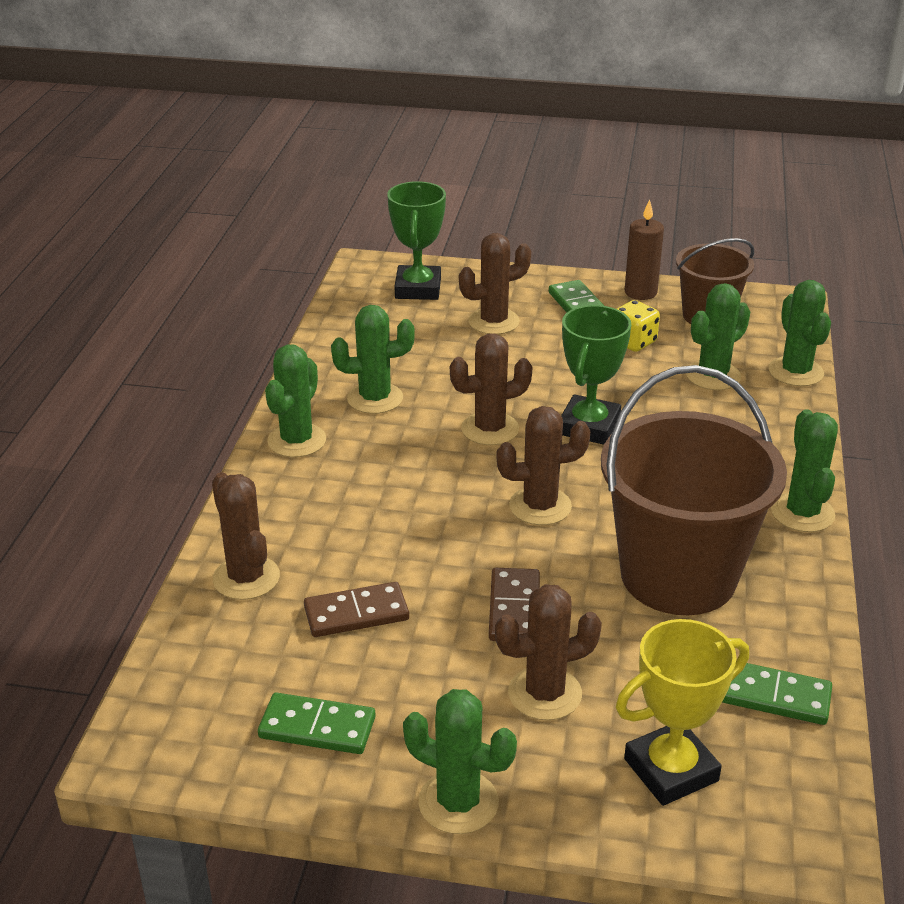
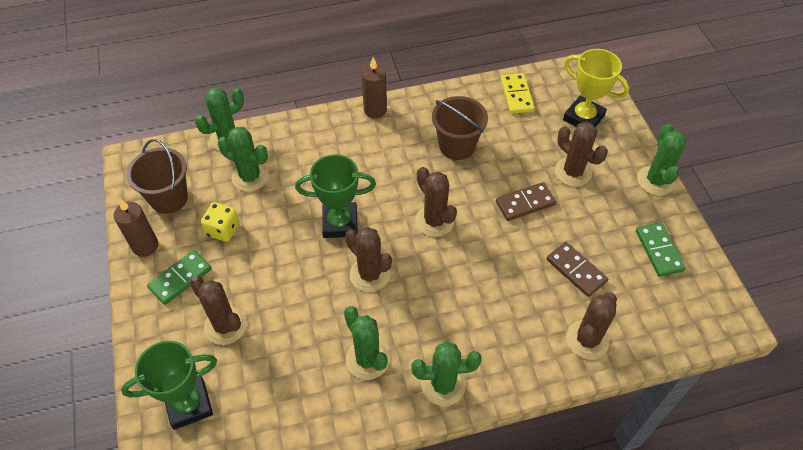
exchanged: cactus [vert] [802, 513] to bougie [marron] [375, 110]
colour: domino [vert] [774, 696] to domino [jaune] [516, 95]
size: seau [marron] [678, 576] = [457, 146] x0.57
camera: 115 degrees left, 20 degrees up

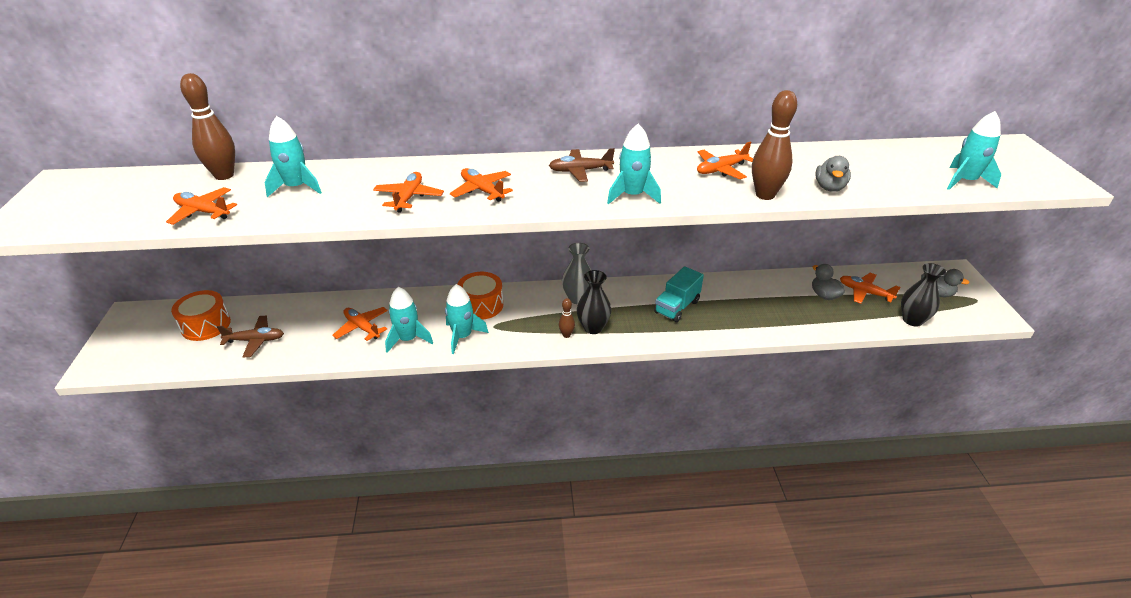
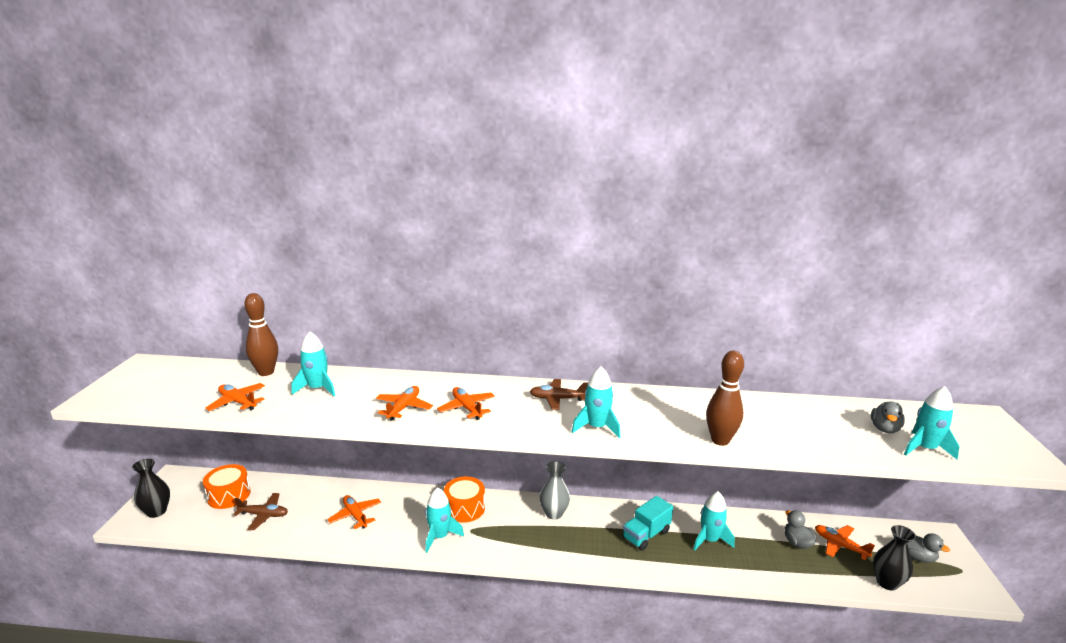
missing: avion [orange] [721, 170]; quille [marron] [566, 335]
relocated: canard [gris] [829, 187] to [884, 429]; vase [noir] [593, 328] to [156, 511]; fusée [turquoise] [408, 339] to [709, 540]
camera: 10 degrees right, 15 degrees down

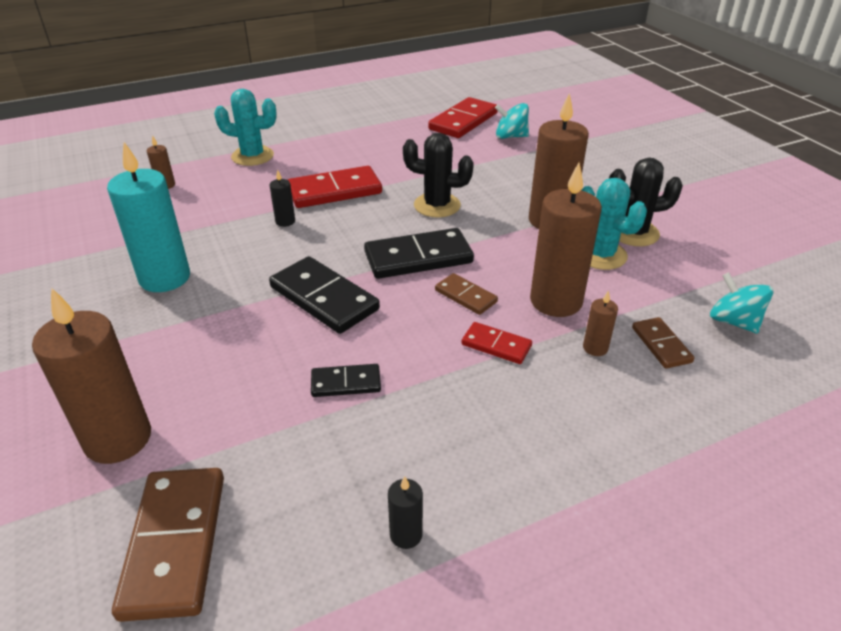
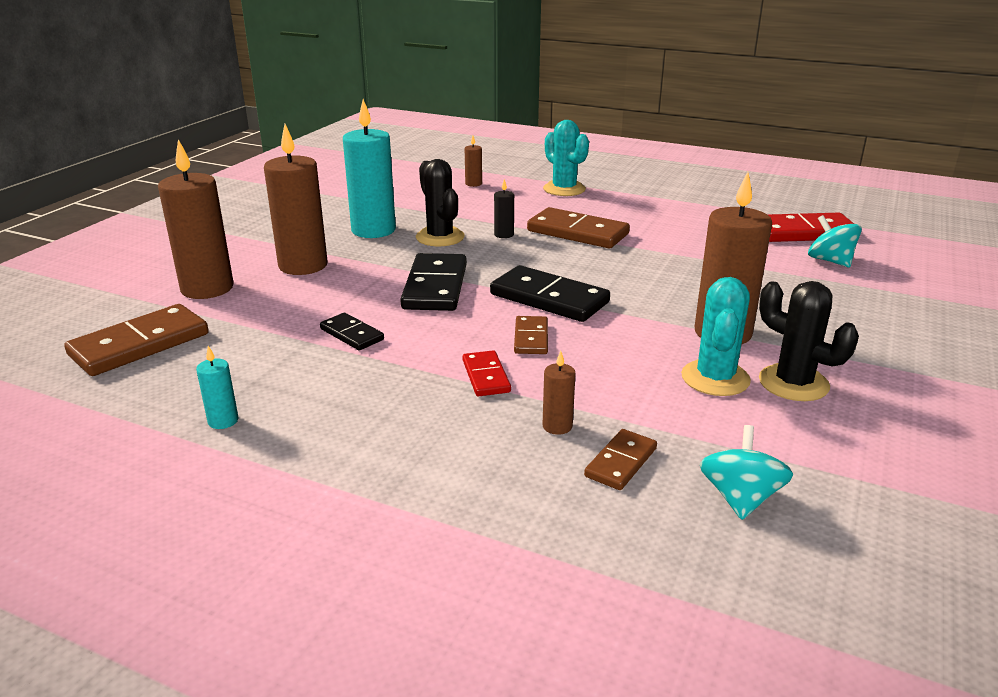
relocated: cactus [noir] [437, 205] to [440, 237]; bougie [marron] [556, 301] to [303, 265]
colour: domino [rouge] [334, 191] to domino [marron] [577, 233]; bougie [noir] [406, 534] to bougie [turquoise] [223, 421]
camera: 50 degrees right, 10 degrees down

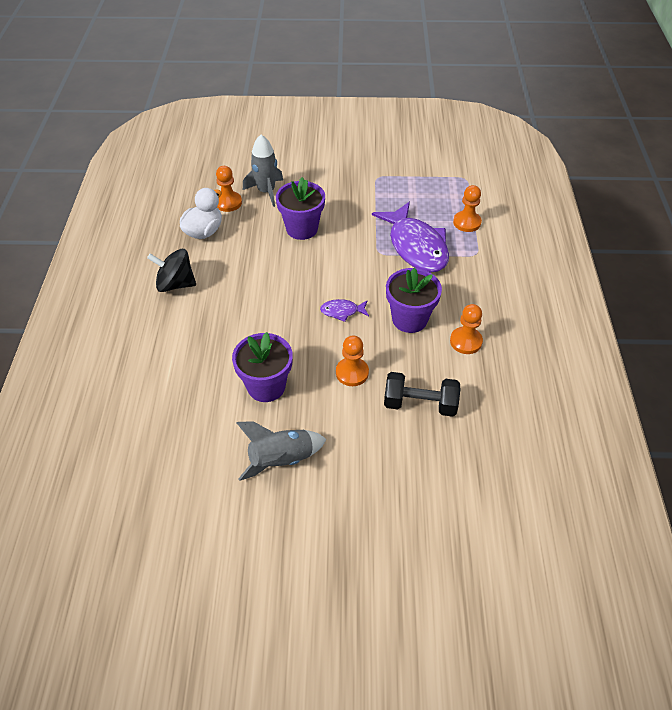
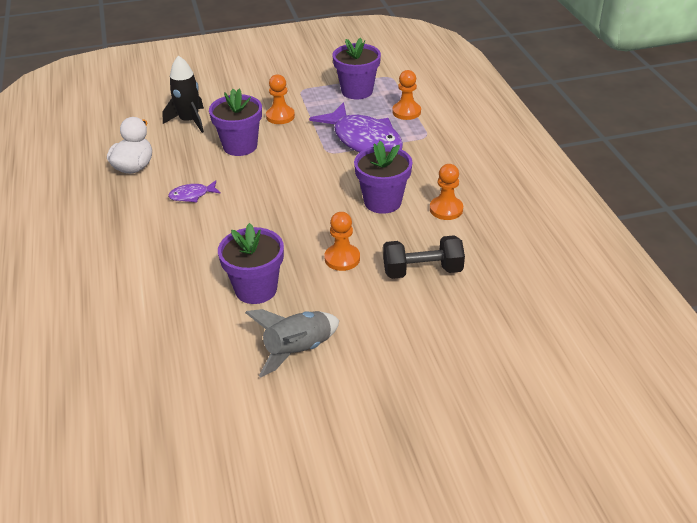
missing: toupie [noir] [175, 284]
appeared: pot de fleurs [violet] [357, 91]
relocated: pion [orange] [228, 203] to [280, 116]; poisson [violet] [342, 311] to [192, 195]
colour: fusée [gris] [266, 191] to fusée [noir] [189, 121]
camera: 15 degrees left, 10 degrees down

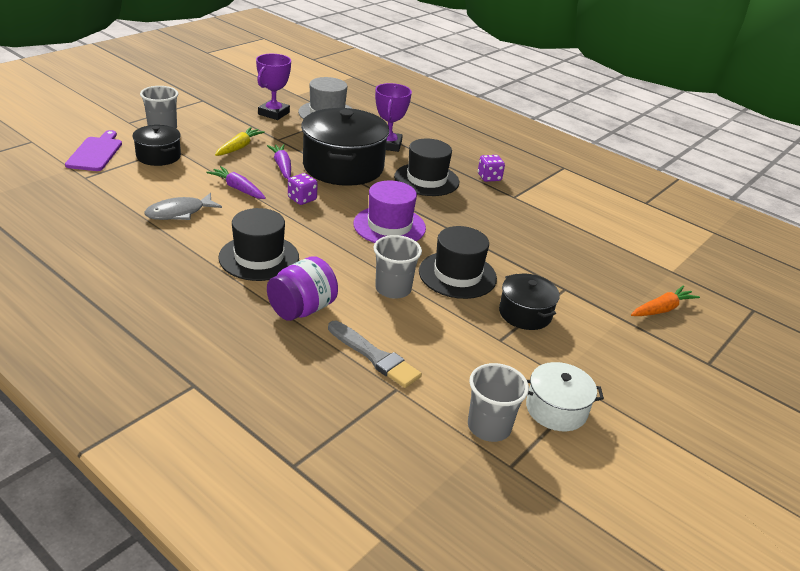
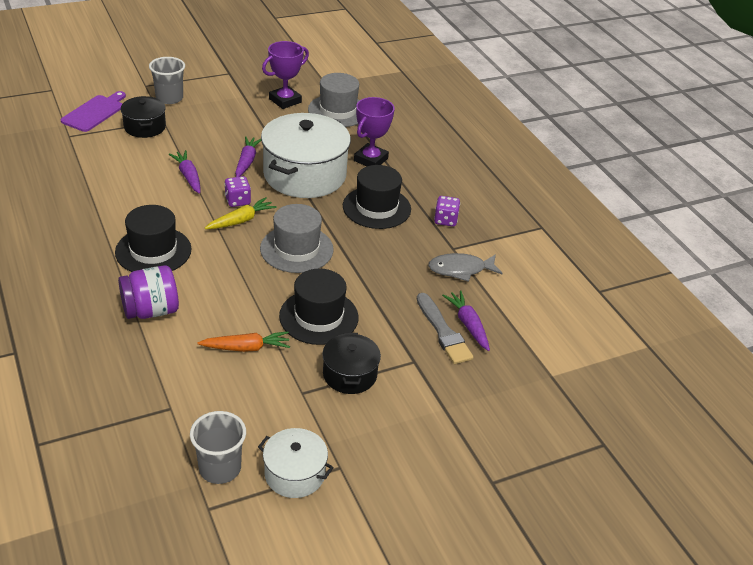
missing: gobelet [gris] [393, 289]
appeared: carotte [violet] [468, 324]
relocated: carotte [jaune] [239, 147] to [241, 220]; poisson [gris] [179, 213] to [460, 269]; carotte [orange] [662, 309] to [246, 348]; pinceau [gris] [375, 356] to [443, 332]
colour: marmite [noir] [343, 167] to marmite [blanc] [305, 175]; chapeau [violet] [389, 226] to chapeau [gris] [296, 249]
camera: 25 degrees right, 5 degrees up

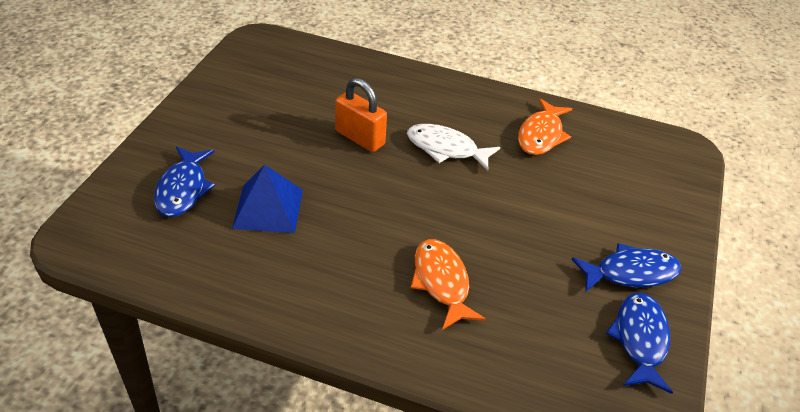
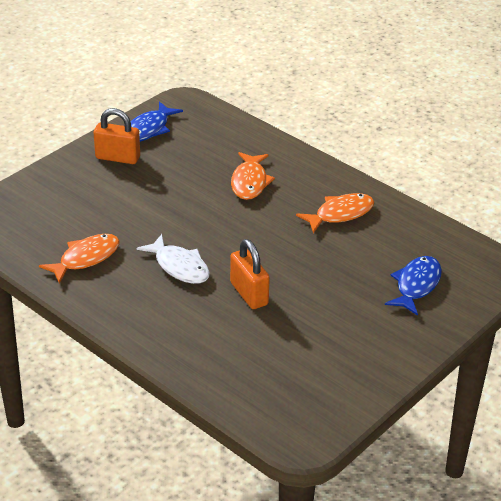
missing: pyramide [bleu] [268, 208]
appeared: poisson [orange] [340, 214]
exchanged: poisson [bleu] [631, 273] to cadenas [orange] [118, 158]
camera: 155 degrees left, 5 degrees down

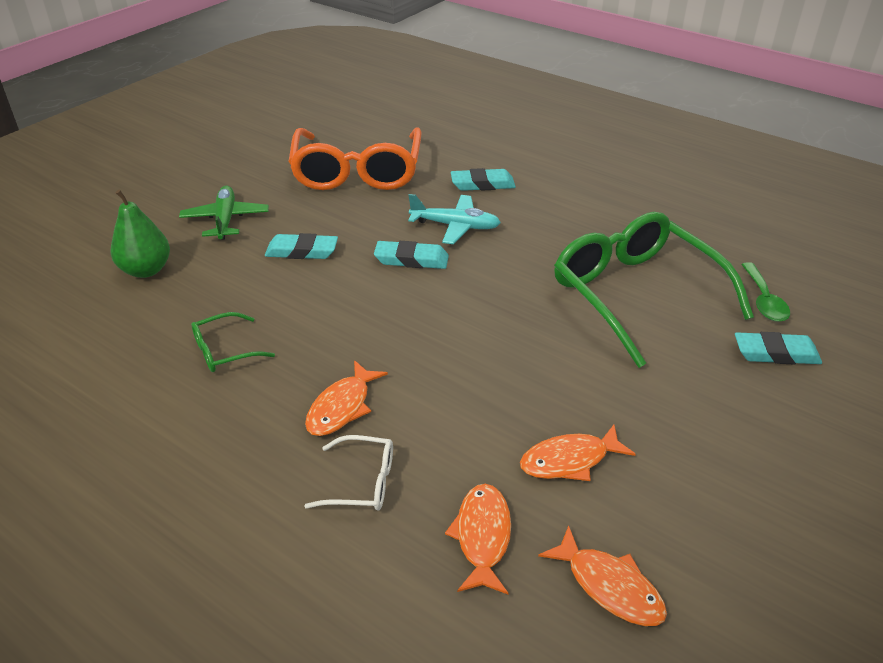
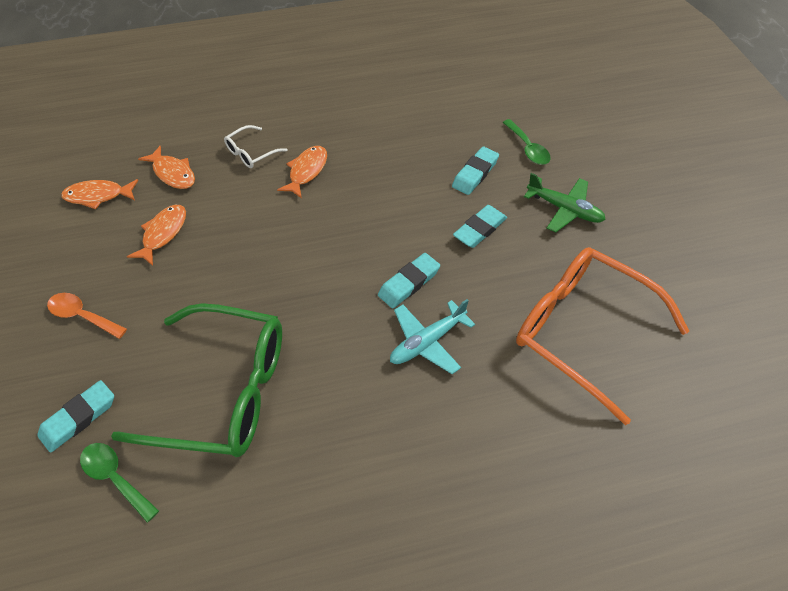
missing: lunettes [vert] [224, 351]
appeared: cuillère [orange] [83, 316]
relocated: gomme [turquoise] [482, 184] to [475, 174]
exchanged: poire [vert] [146, 270] to cuillère [vert] [527, 148]
spun: poisson [orange] [342, 407] = [307, 171] 45 degrees clockwise
camera: 130 degrees right, 15 degrees up

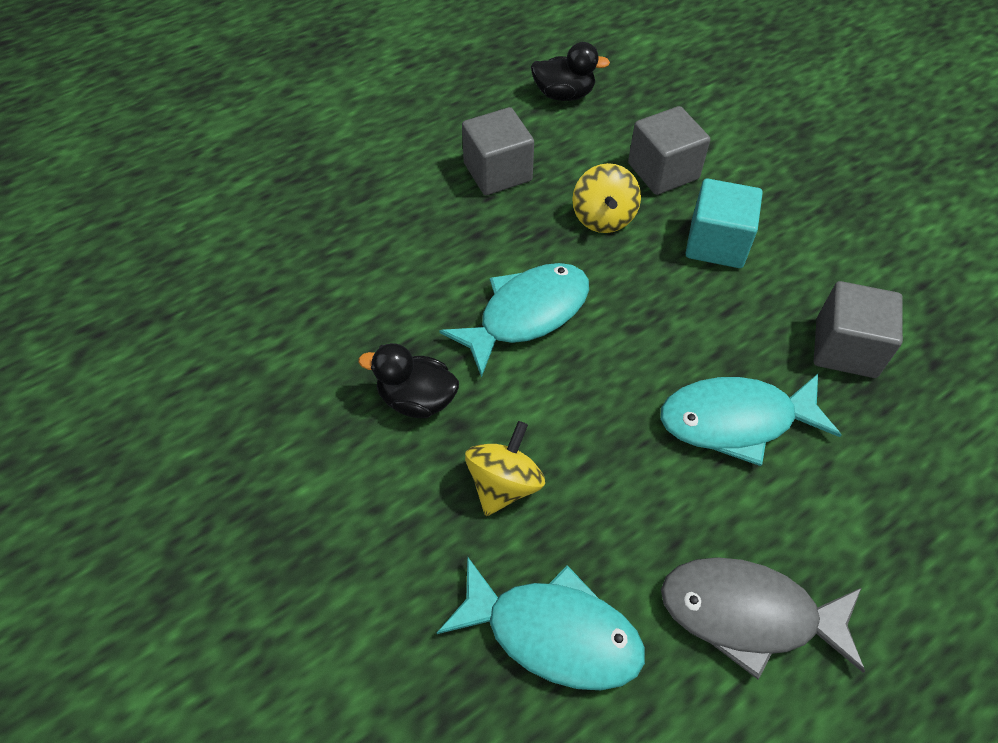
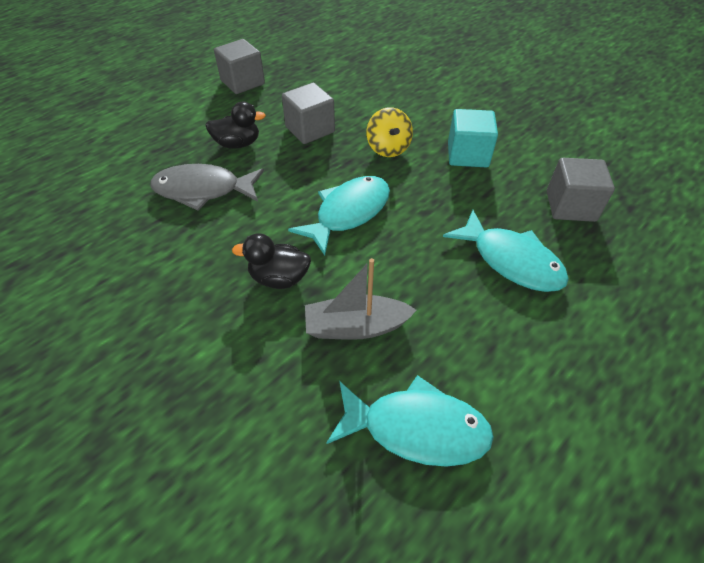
relocated: canard [noir] [564, 94] to [238, 144]; cube [gris] [663, 171] to [242, 82]; poisson [gris] [748, 614] to [203, 190]
exchanged: toupie [jaune] [504, 484] to bateau [gris] [356, 327]
spun: poisson [turquoise] [736, 420] = [511, 260] 120 degrees counterclockwise
camera: 10 degrees left, 5 degrees down

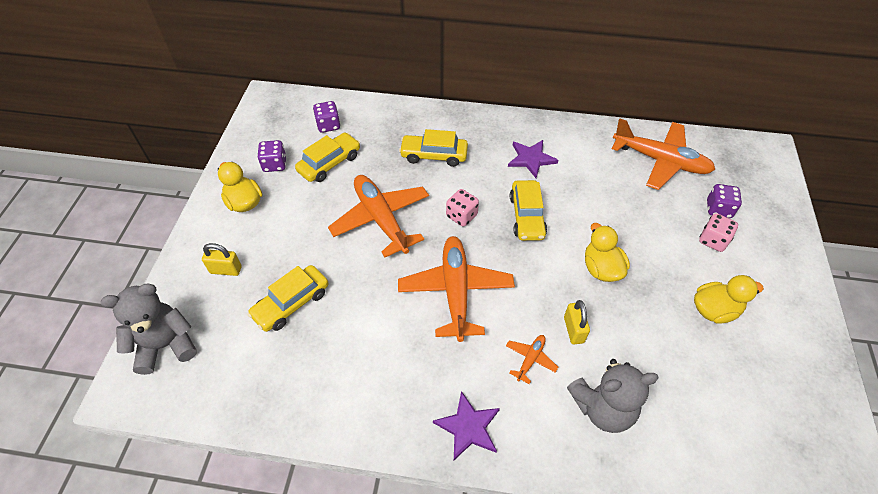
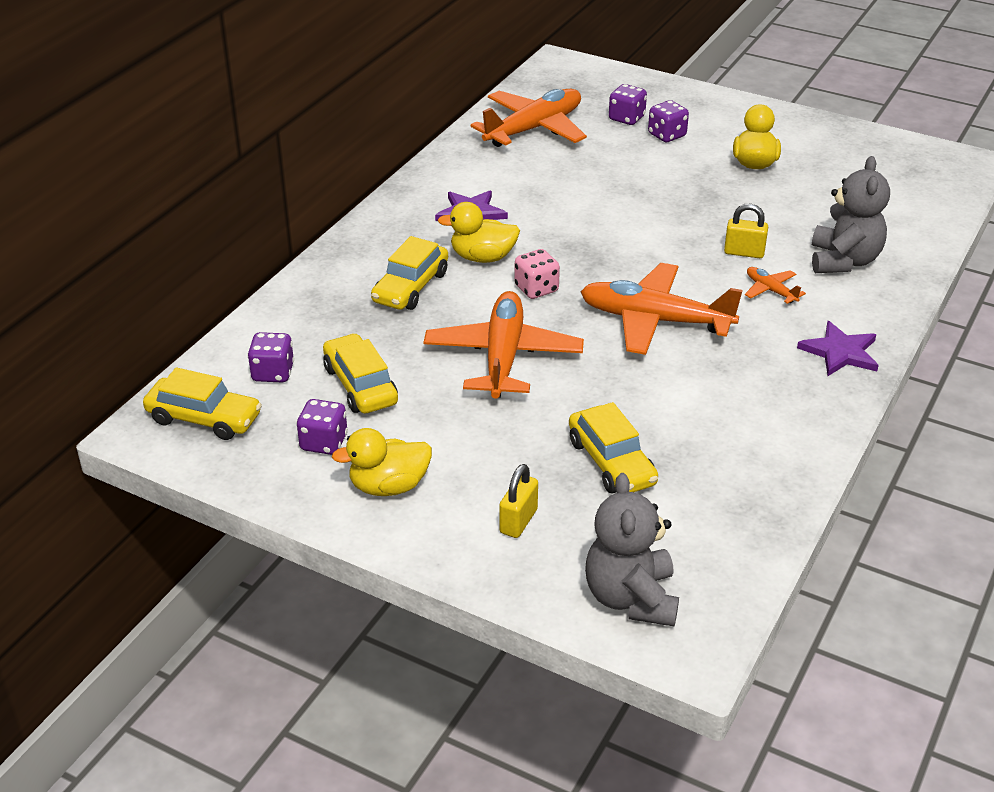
relocated: voiture [jaune] [527, 216] to [204, 418]; canard [jaune] [601, 269] to [482, 257]
colour: dé [rose] [713, 240] to dé [violet] [667, 135]
spun: avion [orange] [381, 219] = [503, 356] 105 degrees clockwise
camera: 70 degrees left, 15 degrees down

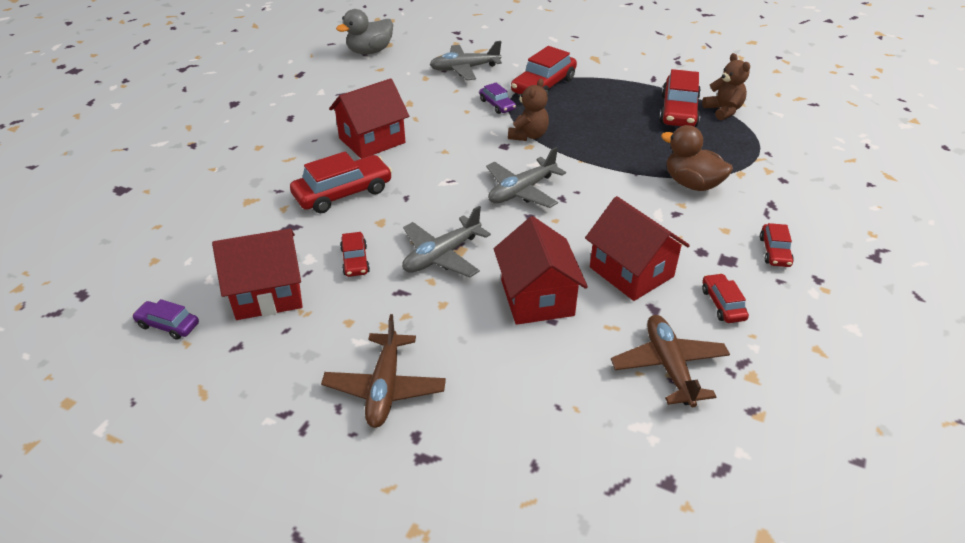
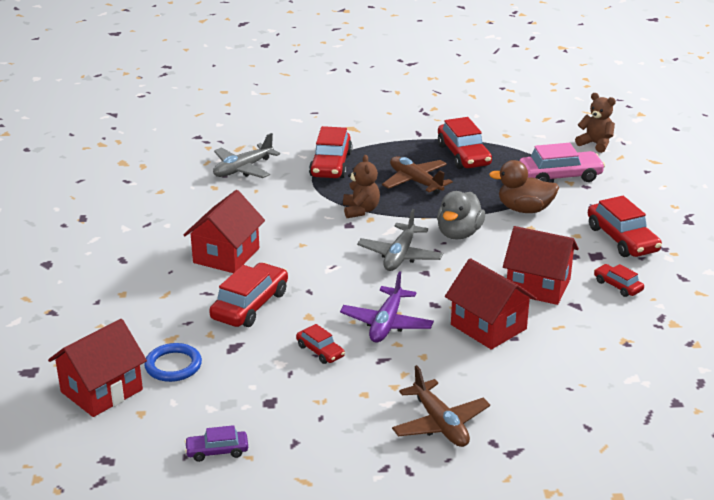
missing: voiture [violet] [497, 105]
appeared: voiture [rose] [560, 176]; anneau [bleu] [173, 365]
relocated: canard [gris] [370, 51] to [459, 234]; ours en peluche [marron] [723, 110] to [595, 144]; maison [rouge] [267, 294] to [101, 391]; avion [marron] [669, 366] to [415, 182]
colour: avion [gris] [442, 255] to avion [violet] [386, 323]
size: voiture [rouge] [774, 251] = [622, 239] x1.84
camera: 30 degrees left, 10 degrees down

